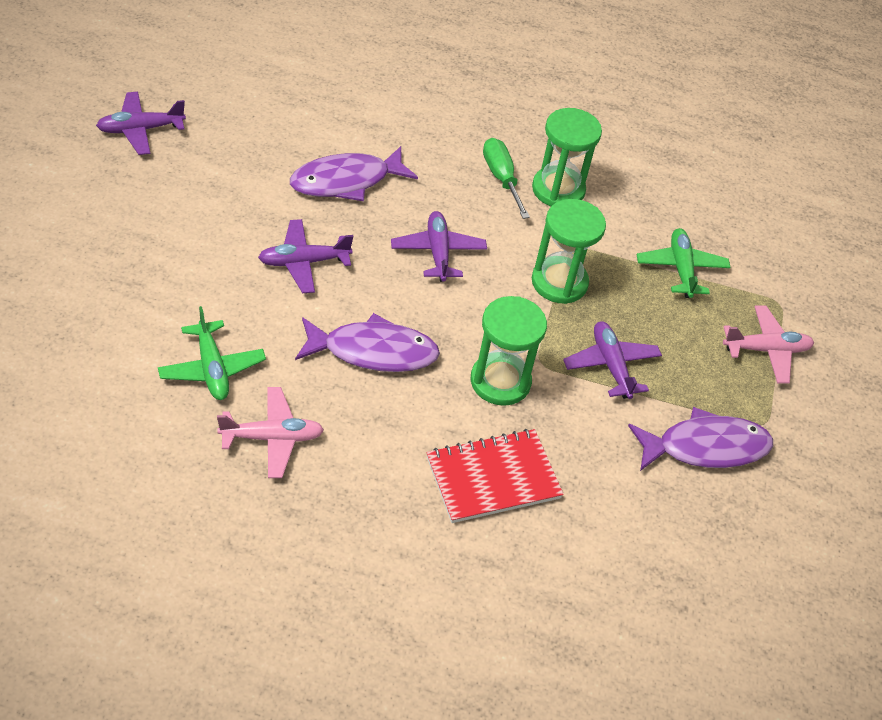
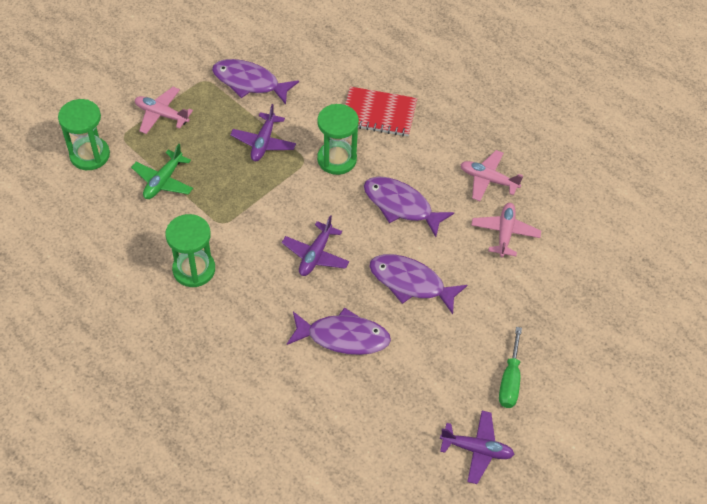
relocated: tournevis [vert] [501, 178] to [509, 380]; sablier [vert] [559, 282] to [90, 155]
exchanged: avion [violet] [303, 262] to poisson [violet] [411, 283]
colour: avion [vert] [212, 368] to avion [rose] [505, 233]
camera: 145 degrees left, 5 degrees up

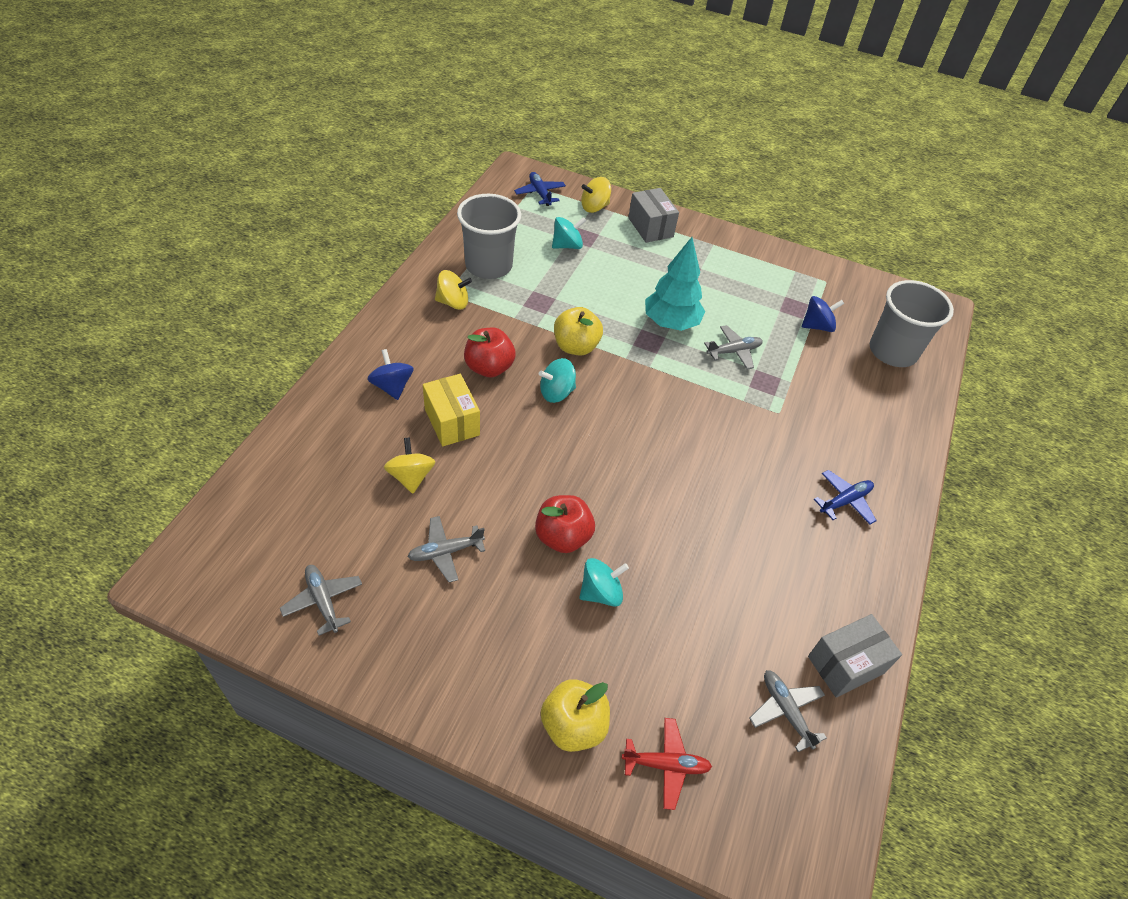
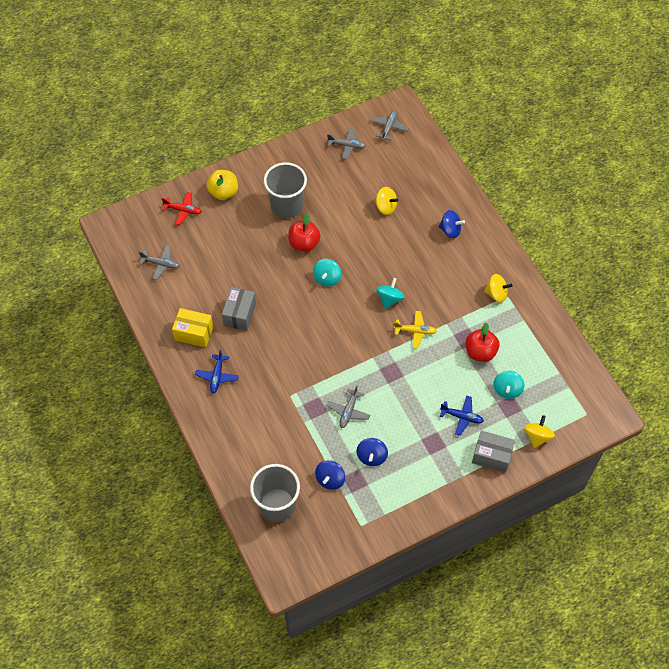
missing: arbre [turquoise] [670, 323]
appeared: toupie [bleu] [371, 456]
relocated: avion [bleu] [540, 193] to [462, 417]; gobelet [gris] [489, 265] to [286, 205]; pomme [rouge] [489, 367] to [480, 352]; boîte [jaune] [452, 422] to [194, 333]; avion [gris] [445, 552] to [389, 127]; toupie [turquoise] [601, 592] to [327, 278]; boîte [gris] [845, 664] to [240, 314]
exchanged: pomme [jaune] [576, 347] to avion [jaune] [415, 331]
spun: toupie [jaune] [453, 302] = [496, 294] 120 degrees counterclockwise; avion [rouge] [666, 765] = [183, 210] 120 degrees counterclockwise
camera: 135 degrees right, 10 degrees up

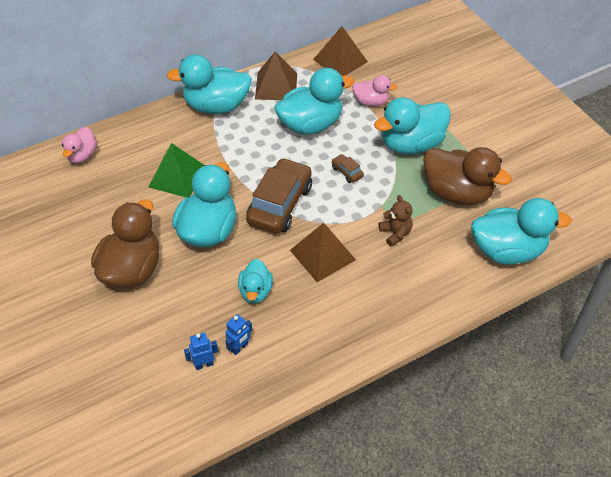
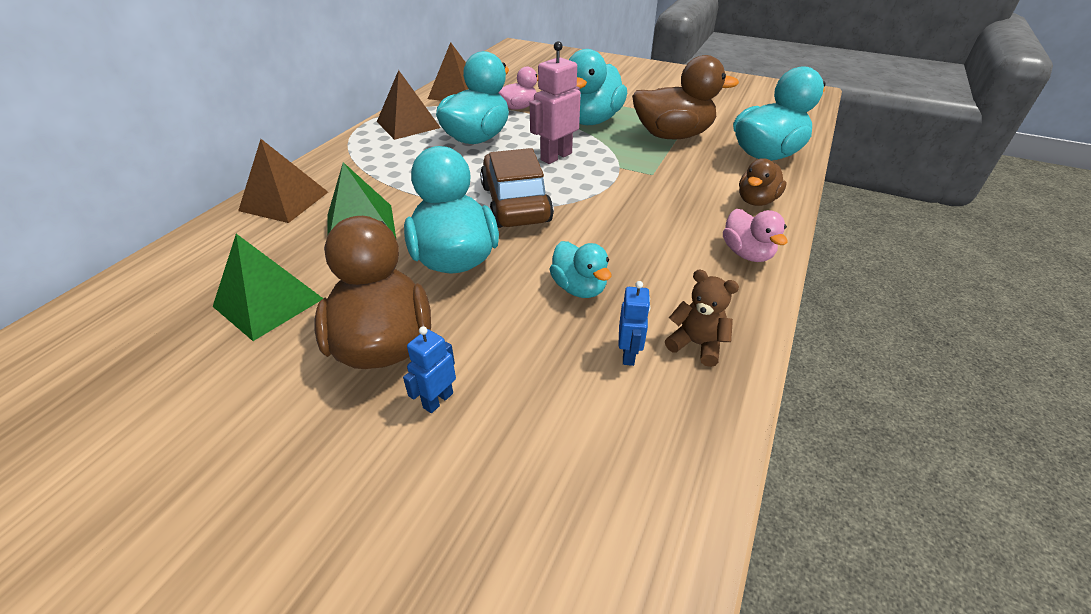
missing: canard [turquoise] [216, 106]
appeared: canard [marron] [756, 201]; pyramide [vert] [268, 302]
relocated: canard [rose] [82, 155] to [747, 253]; ours en peluche [marron] [395, 233] to [696, 344]; pyramide [marron] [322, 255] to [284, 201]; robot [bleu] [204, 364] to [438, 400]
exchanged: voiture [marron] [347, 172] to robot [rose] [556, 156]
camera: 35 degrees left, 10 degrees down

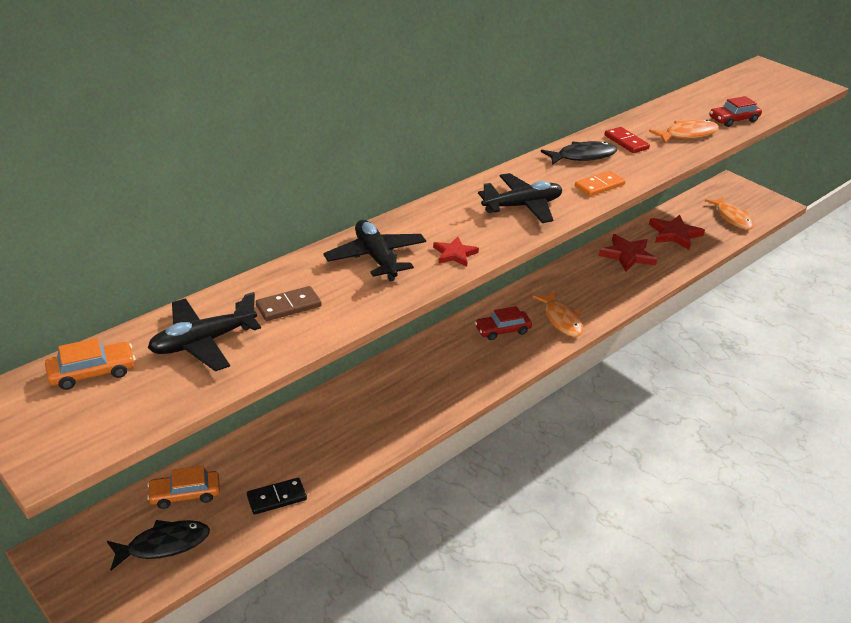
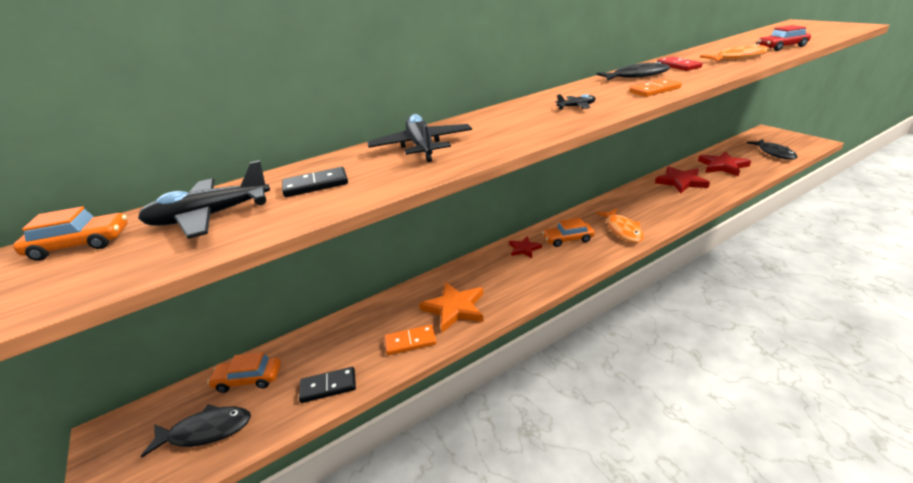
appeared: étoile [orange] [455, 308]; domino [orange] [410, 342]
relocated: étoile [rouge] [454, 254] to [524, 249]
colour: poisson [orange] [732, 218] to poisson [noir] [774, 153]; domino [marron] [288, 306] to domino [noir] [316, 185]; voiture [rouge] [502, 330] to voiture [orange] [568, 239]
size: avion [noir] [522, 206] = [576, 107] x0.47
camera: 15 degrees right, 5 degrees down

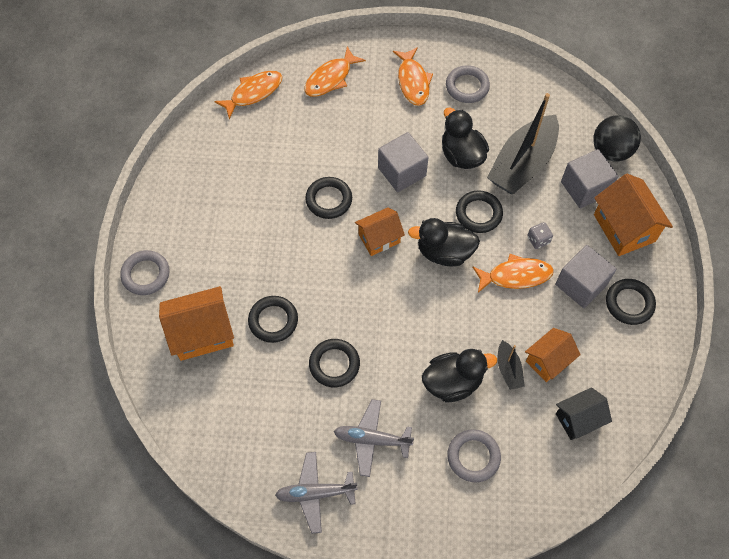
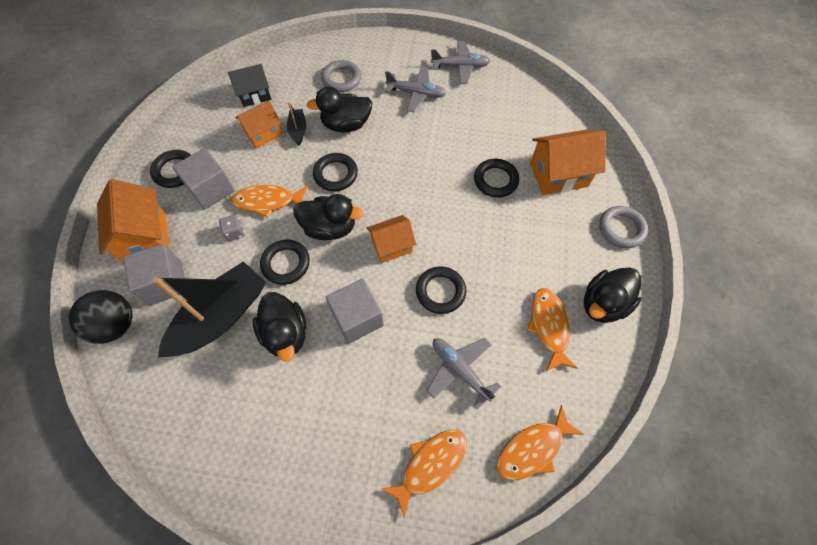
missing: anneau [gris] [467, 86]
appeared: canard [noir] [603, 304]; avion [gris] [460, 370]
relocated: poisson [orange] [413, 81] to [549, 326]; anneau [noir] [334, 364] to [335, 174]
camera: 175 degrees left, 0 degrees up

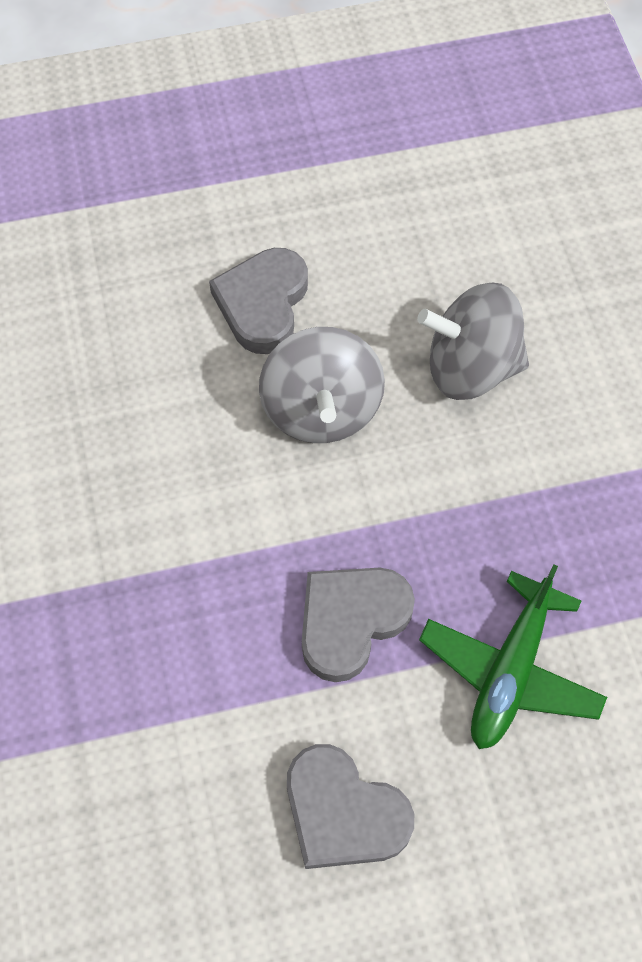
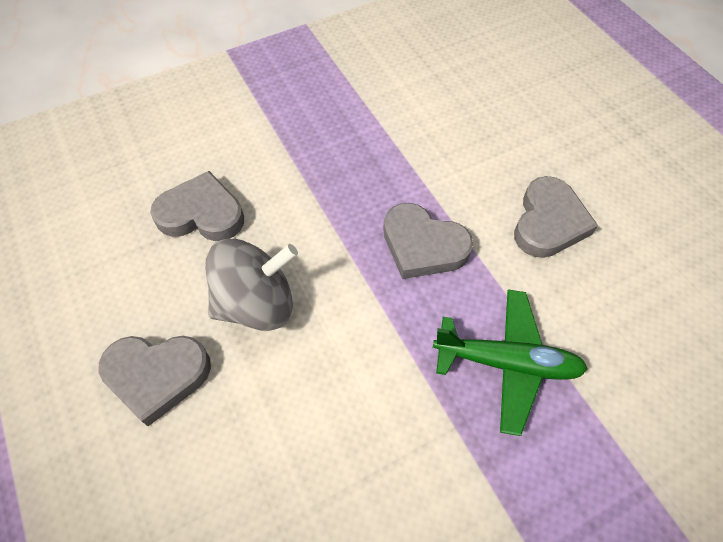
relocated: avion [vert] [510, 670] to [507, 363]
exchanged: toupie [gris] [470, 367] to cœur [gris] [201, 213]
camera: 105 degrees left, 5 degrees down

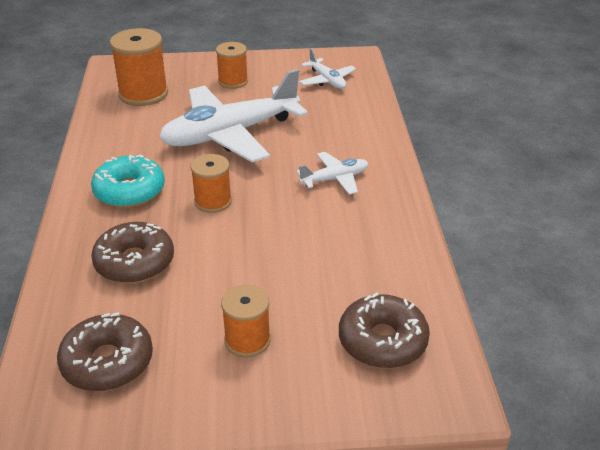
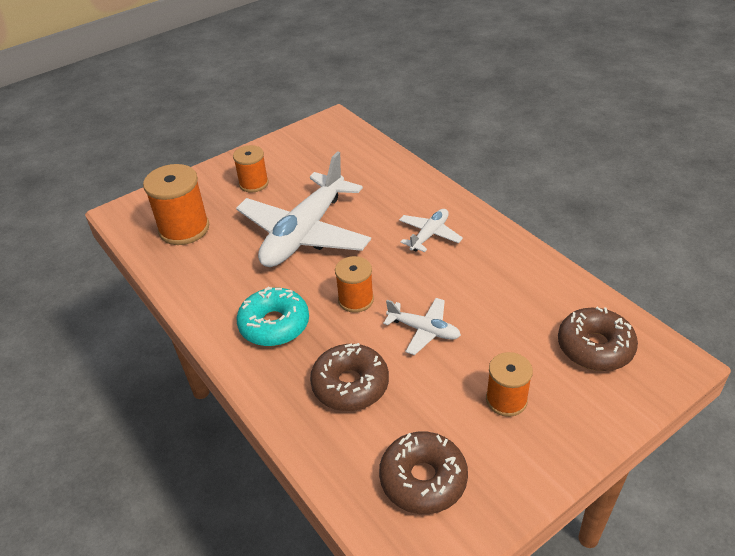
relocated: avion [blanc] [327, 80] to [424, 330]
camera: 30 degrees left, 5 degrees up

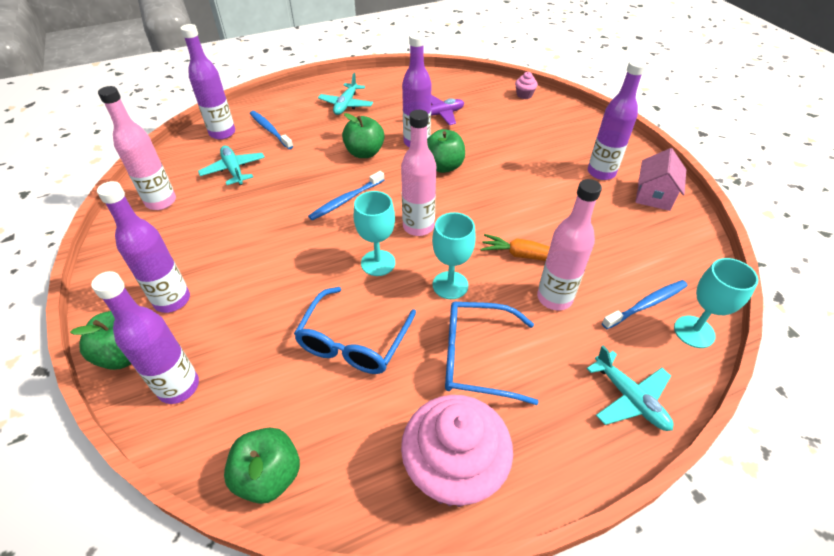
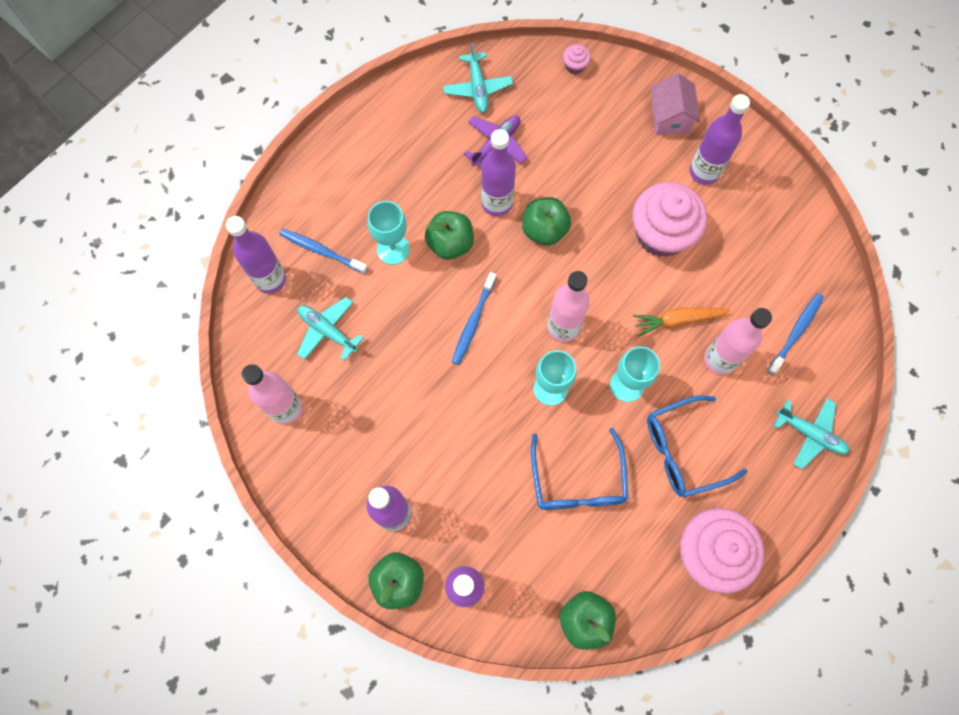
appeared: muffin [rose] [661, 234]
relocated: avion [turquoise] [346, 105] to [477, 88]; maison [rose] [654, 195] to [670, 117]; verre à pied [turquoise] [694, 332] to [393, 249]
camera: 25 degrees left, 25 degrees up

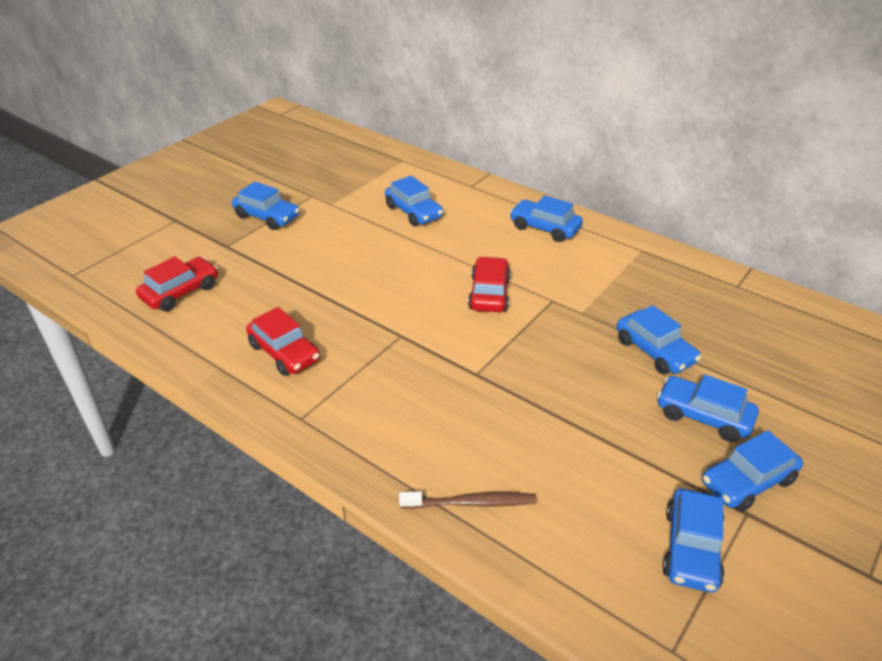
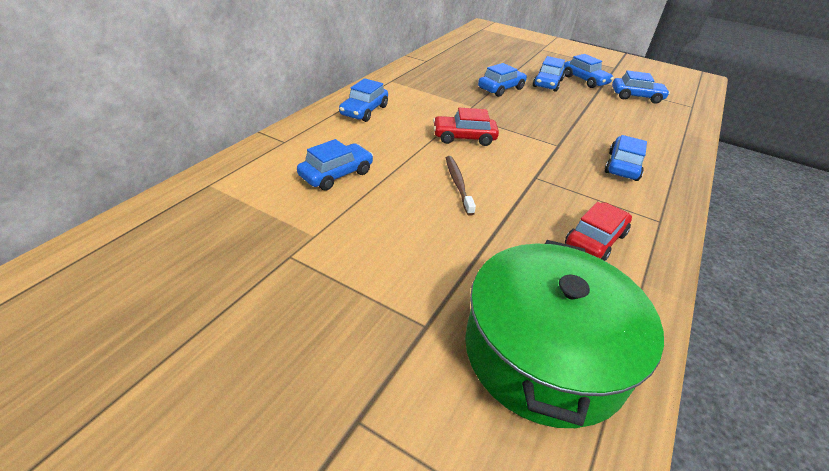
relocated: voiture [bleu] [267, 217] to [622, 166]; brosse à dents [marron] [471, 503] to [458, 184]
exchanged: voiture [rouge] [180, 292] to marmite [vert] [544, 352]
camera: 100 degrees left, 0 degrees up

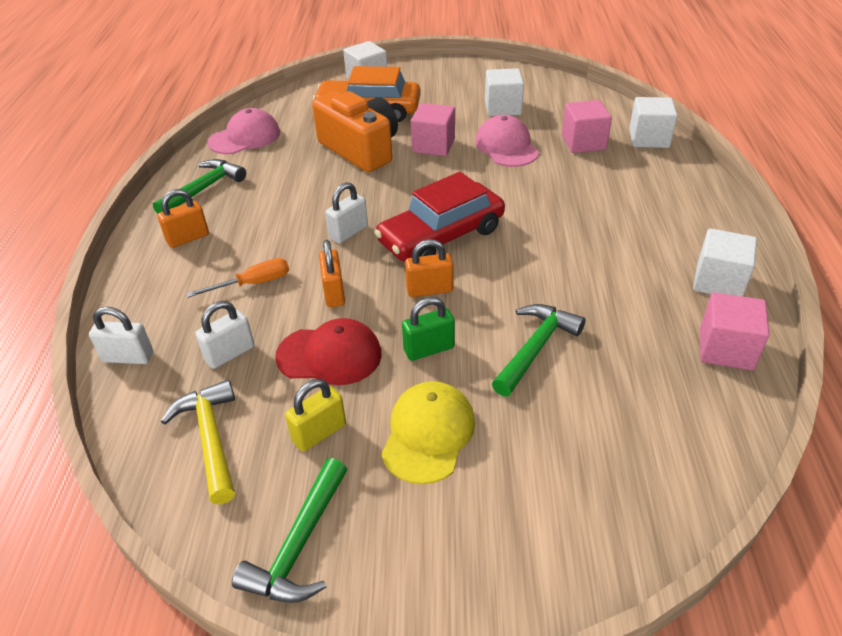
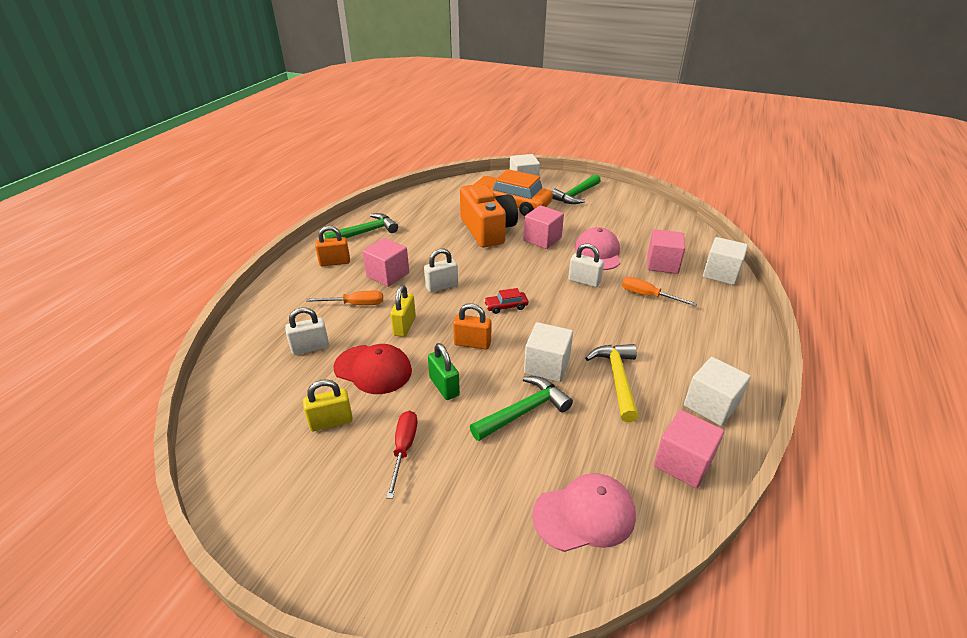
appeared: cube [rose] [388, 275]; tournevis [orange] [647, 296]
relocated: cube [blanc] [503, 108] to [547, 366]; casquette [rose] [245, 137] to [584, 514]; cadenas [blanc] [128, 357] to [584, 281]; marteau [jaune] [211, 438] to [617, 379]; marteau [vert] [299, 545] to [576, 195]
exchanged: casquette [jaune] [428, 434] to tournevis [rouge] [404, 449]
colour: cadenas [orange] [334, 293] to cadenas [jaune] [404, 326]
spun: cadenas [vert] [429, 349] = [444, 387] 60 degrees clockwise
size: voiture [rouge] [441, 236] = [506, 306] x0.41
camera: 20 degrees right, 5 degrees down

